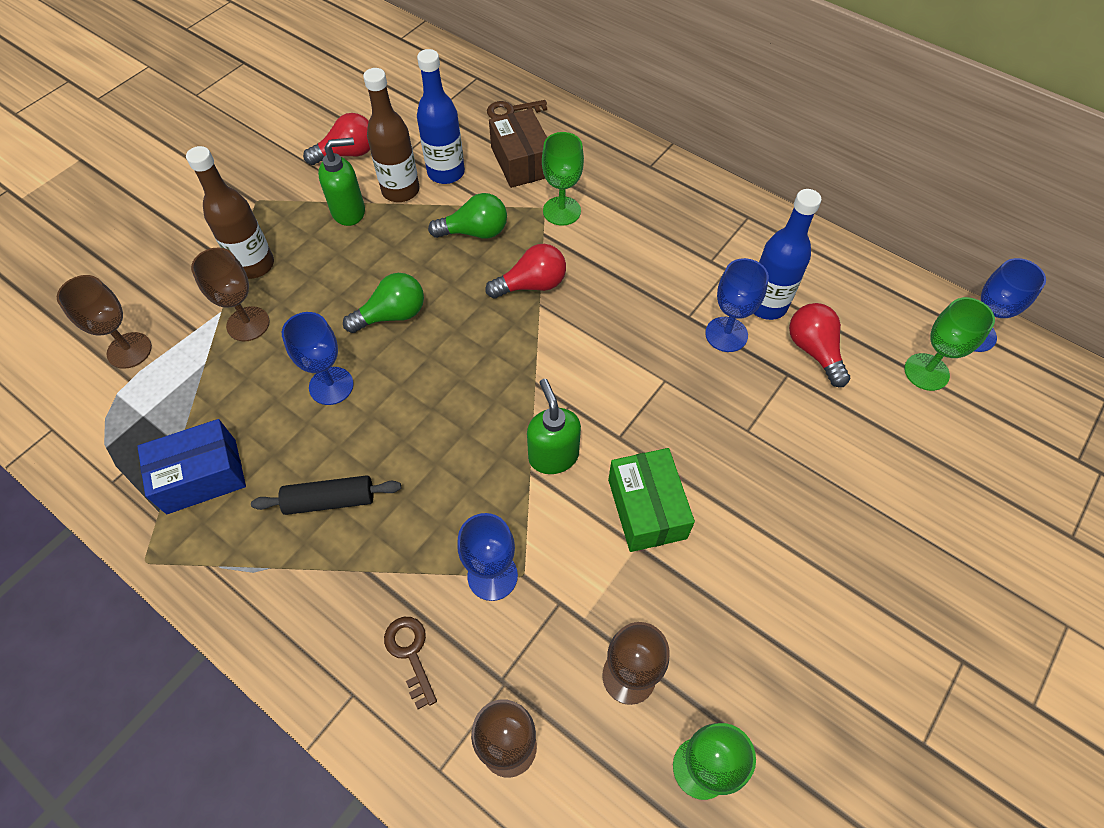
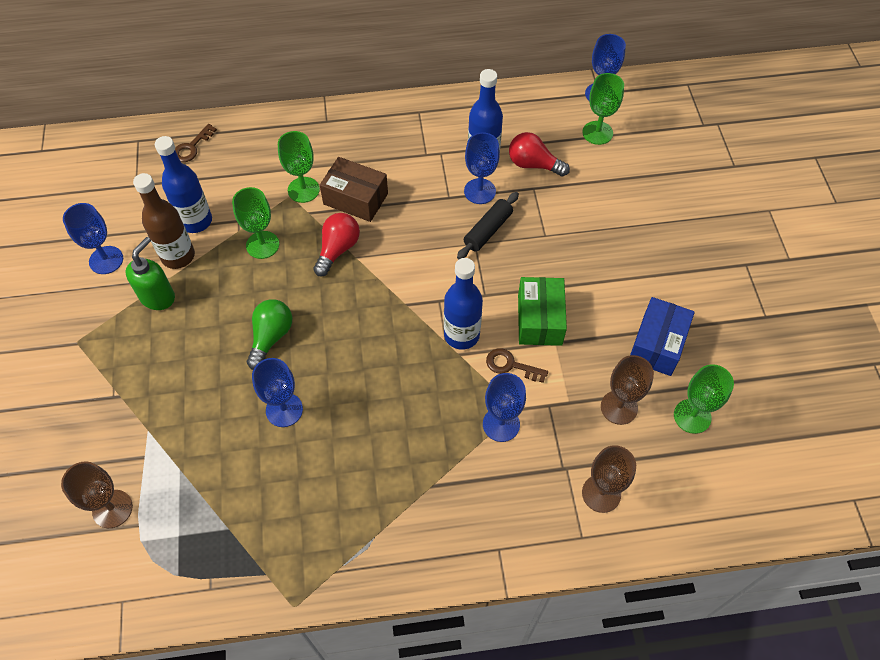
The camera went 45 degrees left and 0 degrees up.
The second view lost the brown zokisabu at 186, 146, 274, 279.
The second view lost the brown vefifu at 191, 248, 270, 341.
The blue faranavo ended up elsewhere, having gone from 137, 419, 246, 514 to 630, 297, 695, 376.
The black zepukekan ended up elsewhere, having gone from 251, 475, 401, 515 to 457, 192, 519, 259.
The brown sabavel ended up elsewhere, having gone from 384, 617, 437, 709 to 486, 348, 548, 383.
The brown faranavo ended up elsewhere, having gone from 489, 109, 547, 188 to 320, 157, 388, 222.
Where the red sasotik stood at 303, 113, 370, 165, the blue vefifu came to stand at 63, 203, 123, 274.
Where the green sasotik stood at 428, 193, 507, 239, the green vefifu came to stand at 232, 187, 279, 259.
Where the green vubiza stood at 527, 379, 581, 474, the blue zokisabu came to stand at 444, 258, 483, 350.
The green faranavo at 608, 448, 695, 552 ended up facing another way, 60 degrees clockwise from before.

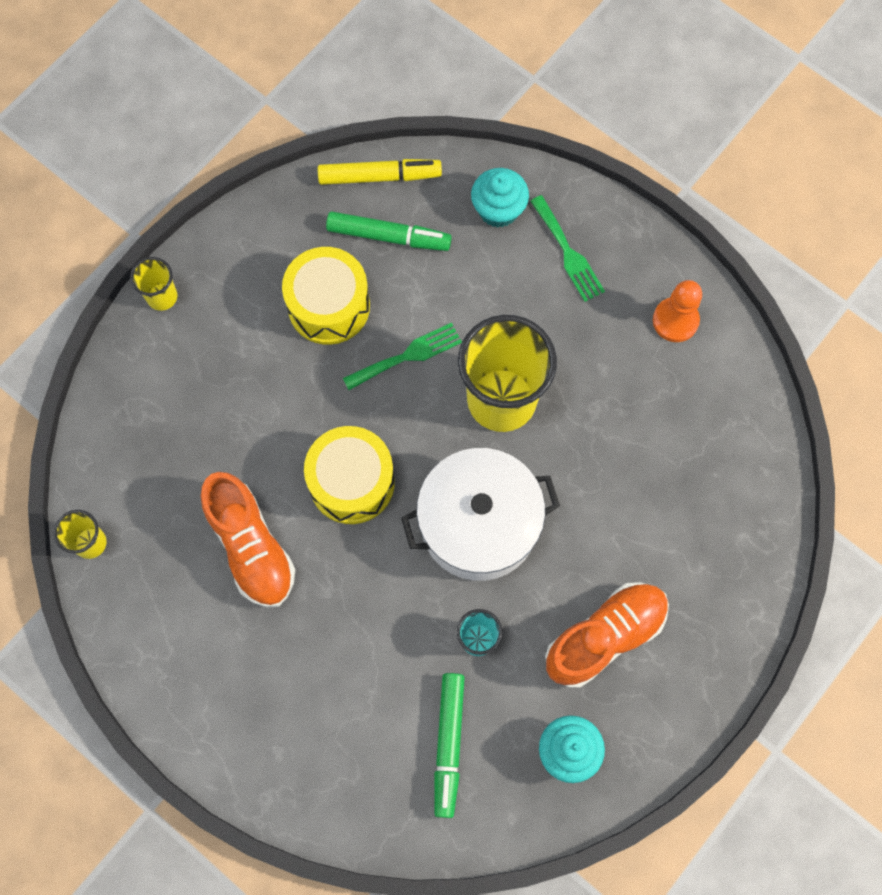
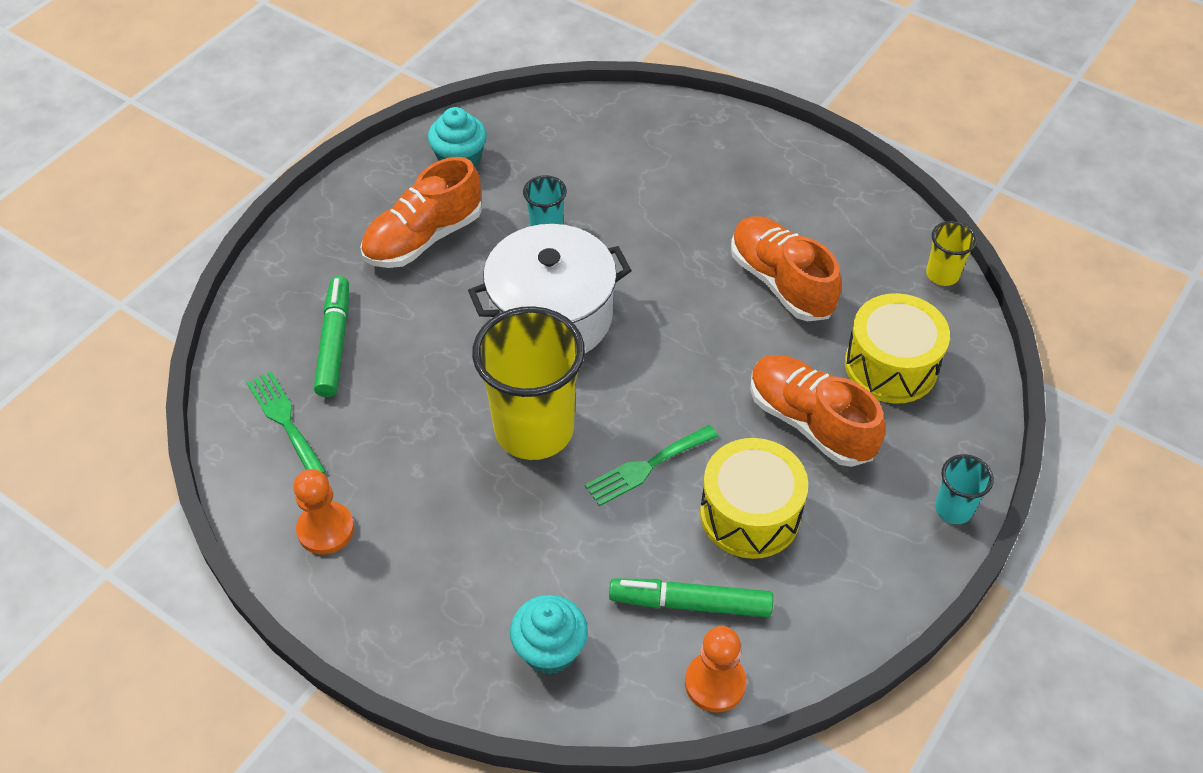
The camera went 175 degrees right and 20 degrees down.
The second view gained the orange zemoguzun at 750, 355, 885, 467.
The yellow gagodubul ended up elsewhere, having gone from 304, 426, 395, 524 to 845, 293, 950, 404.
The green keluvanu ended up elsewhere, having gone from 434, 673, 465, 818 to 314, 276, 349, 397.
The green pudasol ended up elsewhere, having gone from 530, 195, 605, 302 to 247, 371, 326, 474.
Where the yellow keluvanu stood at 318, 159, 442, 185, the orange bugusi came to stand at 685, 626, 746, 712.
What was the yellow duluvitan at 130, 257, 178, 311 turned into the turquoise duluvitan at 935, 454, 994, 524.

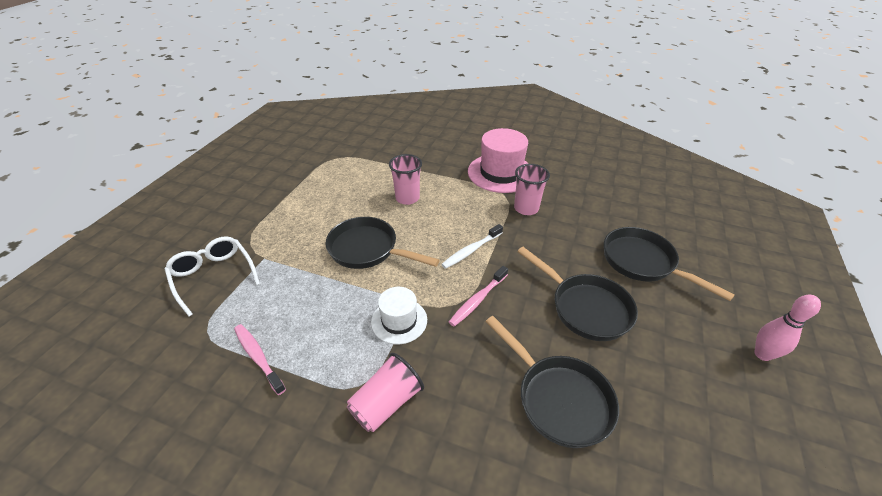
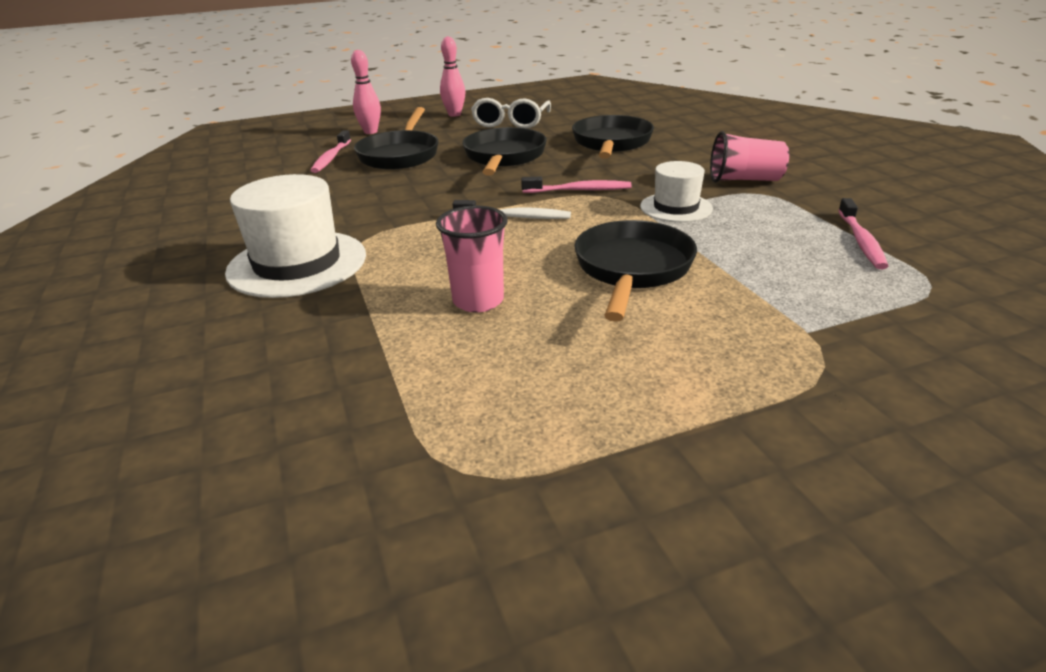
The camera went 130 degrees left and 10 degrees down.
The second view lost the pink duluvitan at 514, 164, 550, 215.
The second view gained the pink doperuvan at 310, 130, 351, 173.
The second view gained the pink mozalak at 351, 50, 381, 134.
The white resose ended up elsewhere, having gone from 165, 236, 260, 317 to 471, 98, 551, 128.
What was the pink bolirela at 468, 128, 529, 193 turned into the white bolirela at 225, 174, 366, 298.
The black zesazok at 326, 217, 440, 269 ended up facing another way, 150 degrees counterclockwise from before.

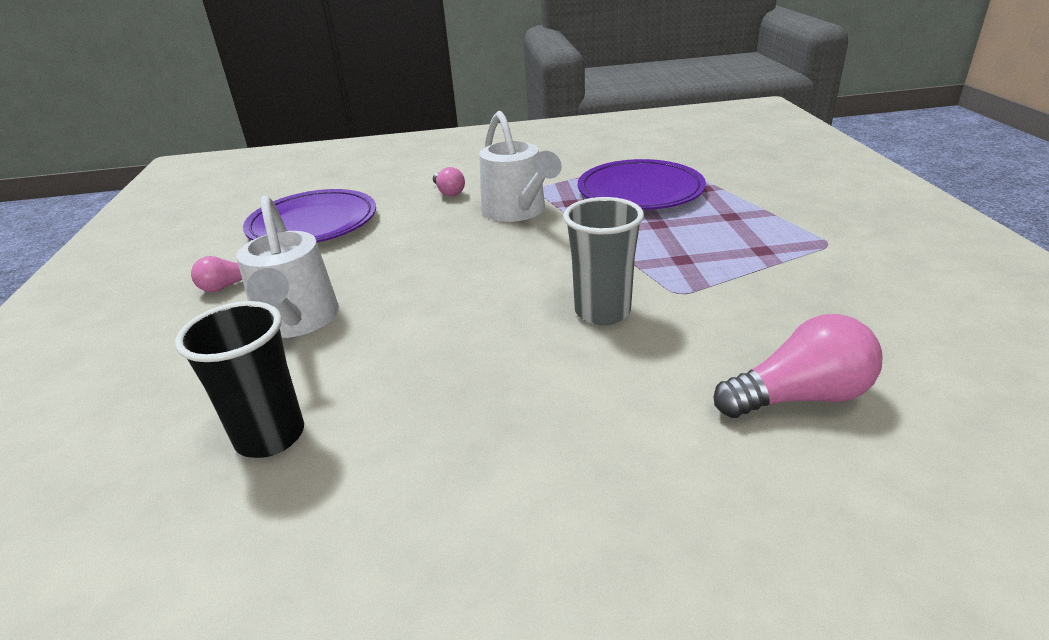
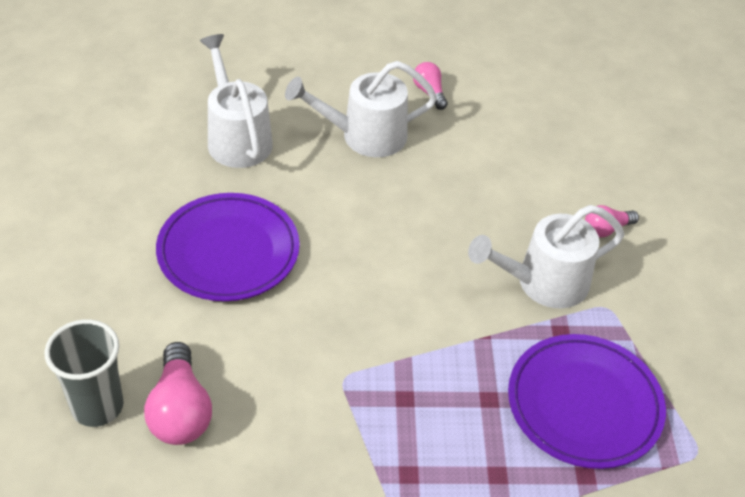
The camera went 90 degrees right and 15 degrees up.
The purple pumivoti ended up elsewhere, having gone from 243, 189, 376, 243 to 156, 193, 300, 301.
The grey duluvitan ended up elsewhere, having gone from 563, 197, 644, 325 to 44, 319, 124, 427.
Where the black duluvitan stood at 175, 301, 304, 458, the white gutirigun came to stand at 200, 34, 273, 168.

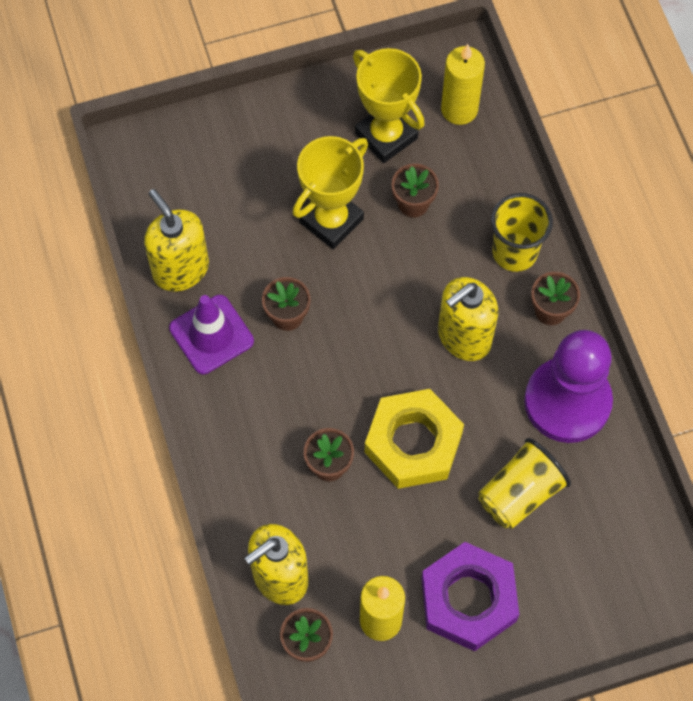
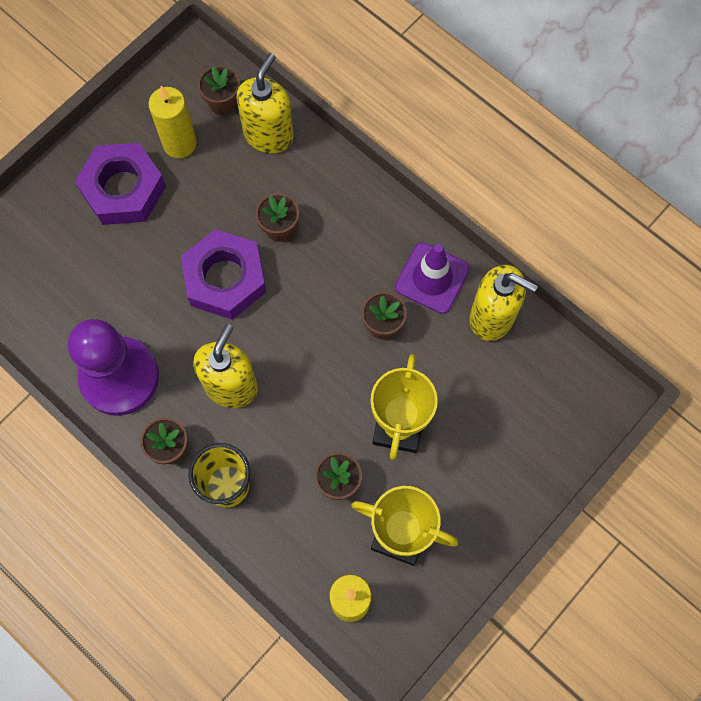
The camera went 150 degrees right and 5 degrees up.
The second view lost the yellow duluvitan at 478, 438, 571, 529.
What was the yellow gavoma at 365, 389, 464, 489 turned into the purple gavoma at 181, 229, 266, 320.

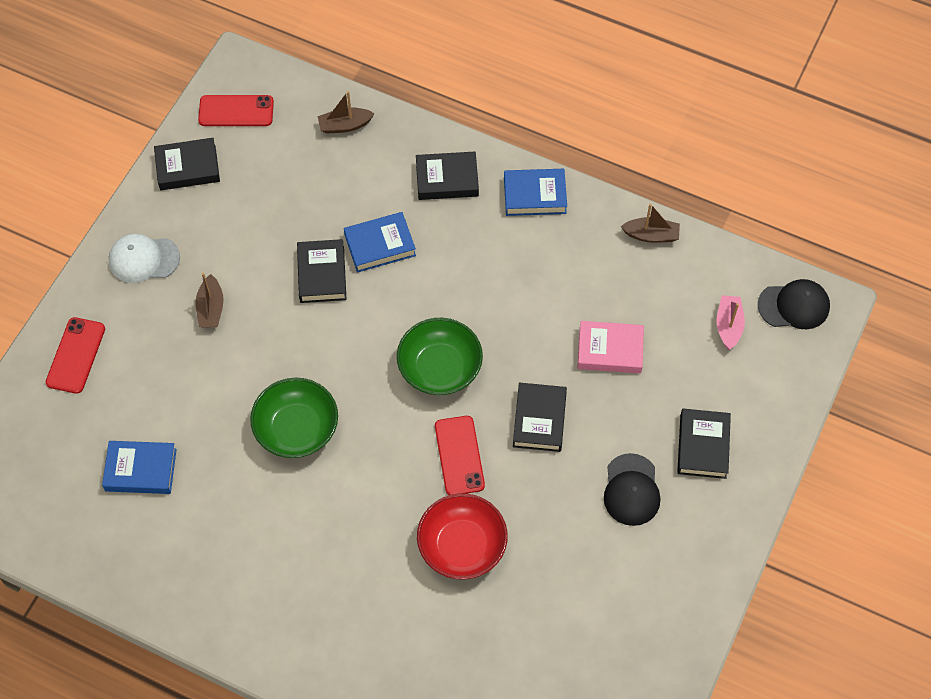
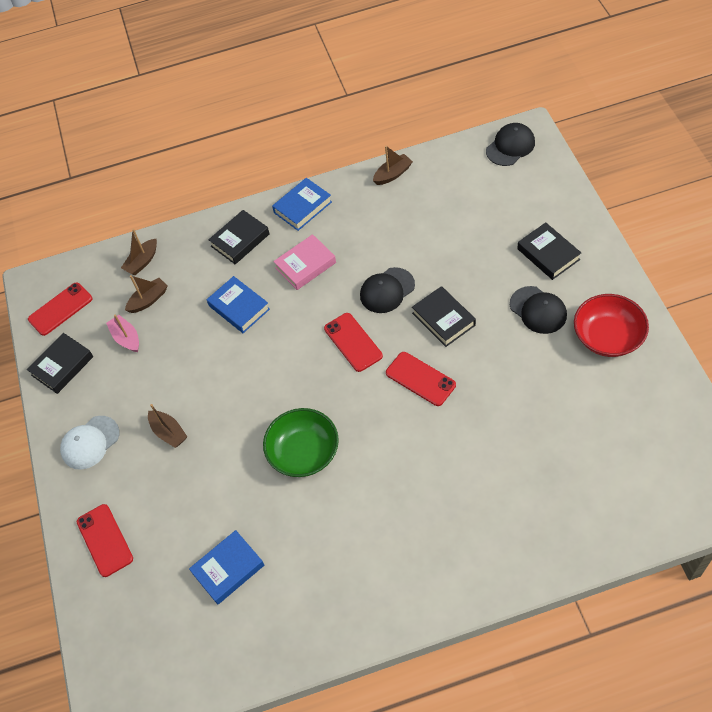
The camera went 35 degrees left and 5 degrees down.
The second view lost the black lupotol at 297, 239, 347, 303.
The second view gained the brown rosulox at 125, 275, 167, 313.
The second view gained the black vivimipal at 360, 267, 415, 313.
The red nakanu ended up elsewhere, having gone from 417, 493, 508, 580 to 574, 294, 649, 357.
The pink lupotol ended up elsewhere, having gone from 578, 321, 644, 373 to 273, 234, 336, 290.
The pink rosulox ended up elsewhere, having gone from 716, 295, 745, 350 to 106, 315, 139, 352.
Where the green nakanu stood at 397, 318, 483, 395, the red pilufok came to stand at 324, 313, 383, 372.
The blue lupotol at 344, 212, 416, 273 ended up facing another way, 75 degrees counterclockwise from before.

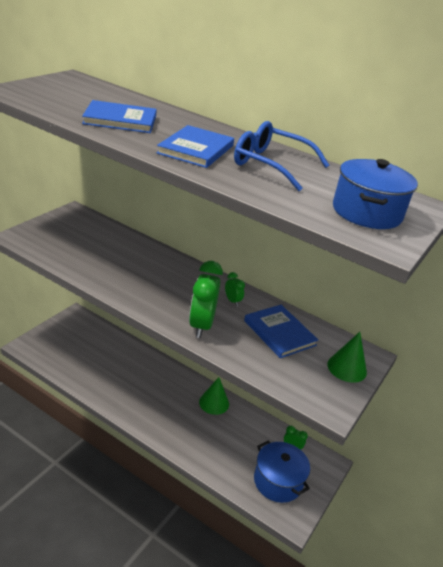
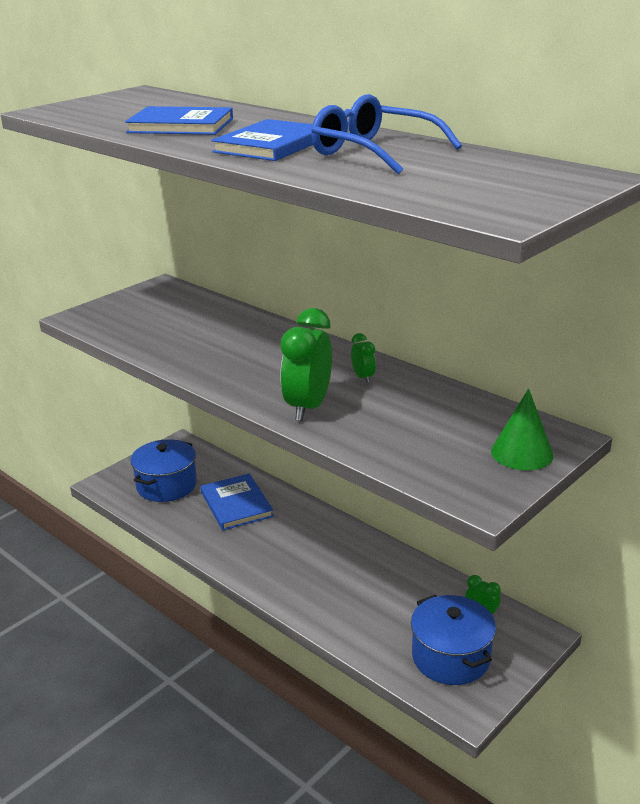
The camera went 15 degrees right and 5 degrees down.
The second view lost the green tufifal at 199, 377, 229, 415.
The blue lupotol ended up elsewhere, having gone from 244, 305, 318, 358 to 201, 474, 274, 530.
The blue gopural ended up elsewhere, having gone from 333, 159, 418, 229 to 131, 439, 197, 502.

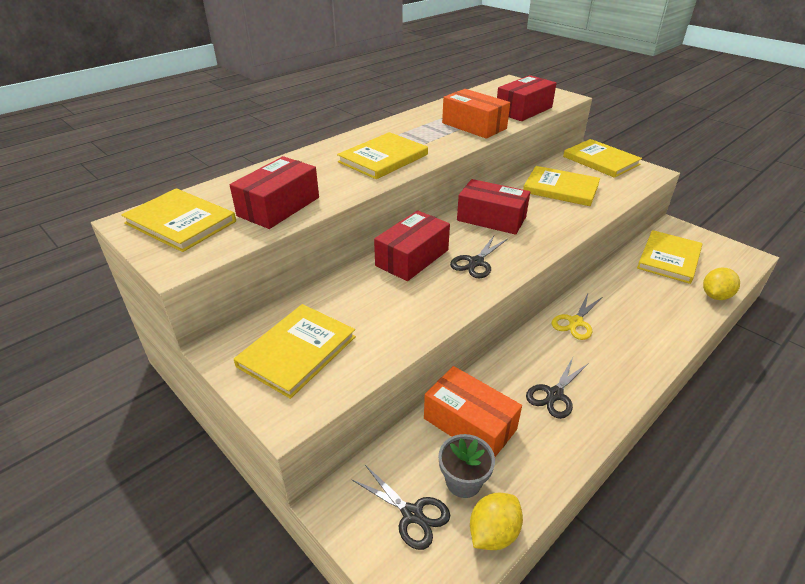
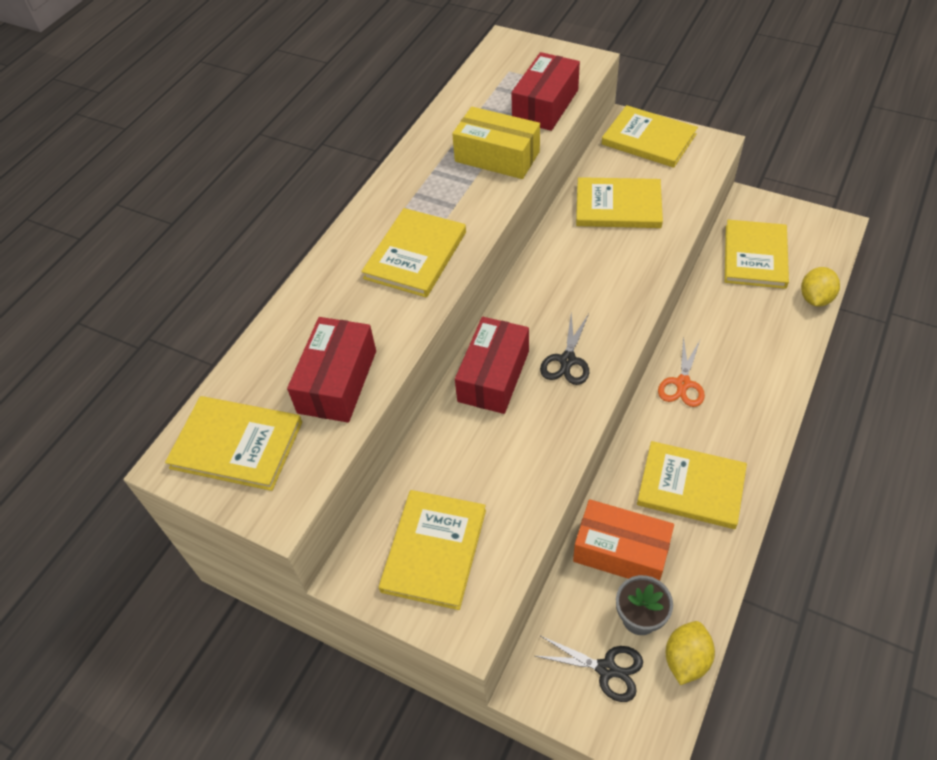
The camera went 15 degrees left and 15 degrees up.
The second view lost the red faranavo at 457, 179, 530, 235.
Where the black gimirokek stood at 526, 357, 589, 419, the yellow lupotol came to stand at 637, 441, 747, 529.
What was the orange faranavo at 442, 89, 510, 139 turned into the yellow faranavo at 452, 107, 540, 179.
What was the yellow gimirokek at 552, 294, 602, 340 turned into the orange gimirokek at 658, 336, 705, 407.

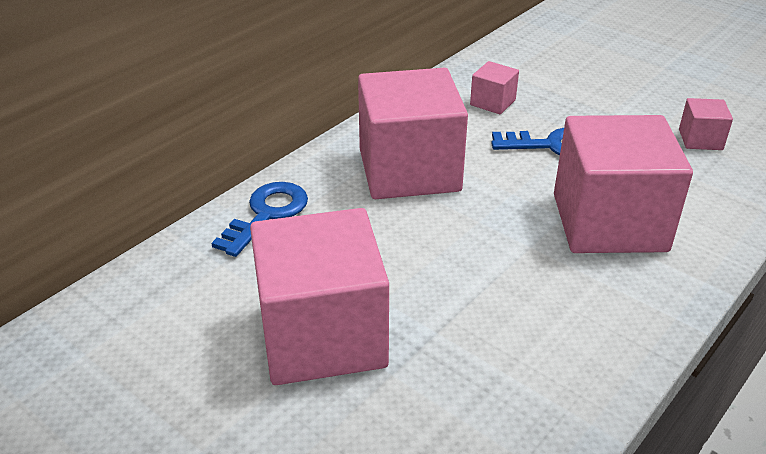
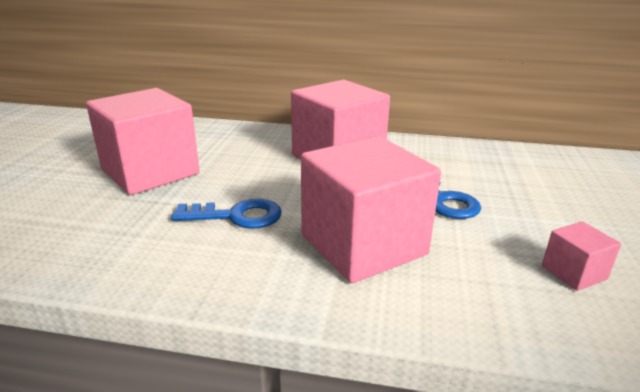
The camera went 60 degrees right and 10 degrees down.
The second view lost the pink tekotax at 470, 61, 519, 114.
The blue sabavel ended up elsewhere, having gone from 212, 182, 308, 257 to 171, 199, 282, 229.

